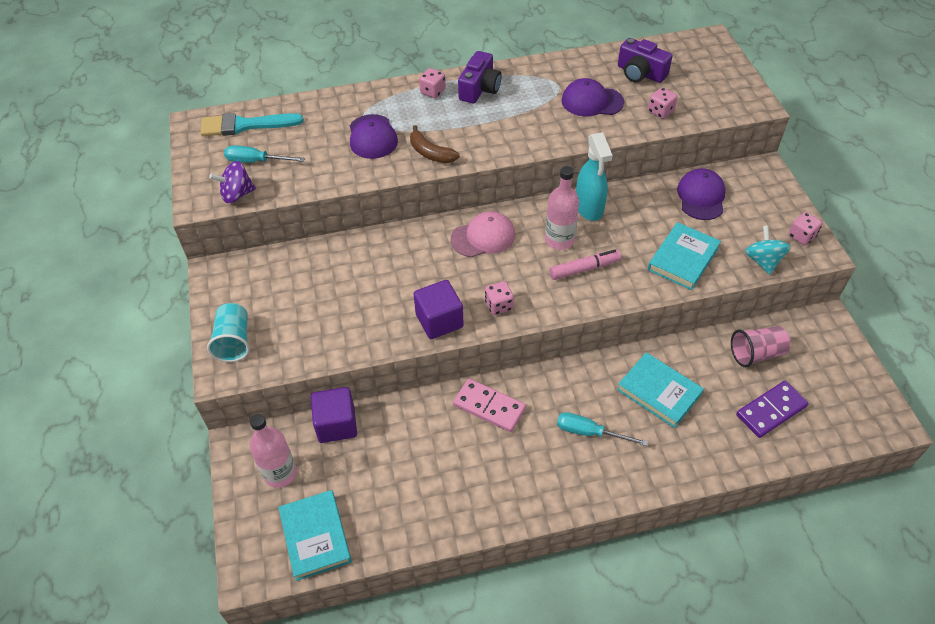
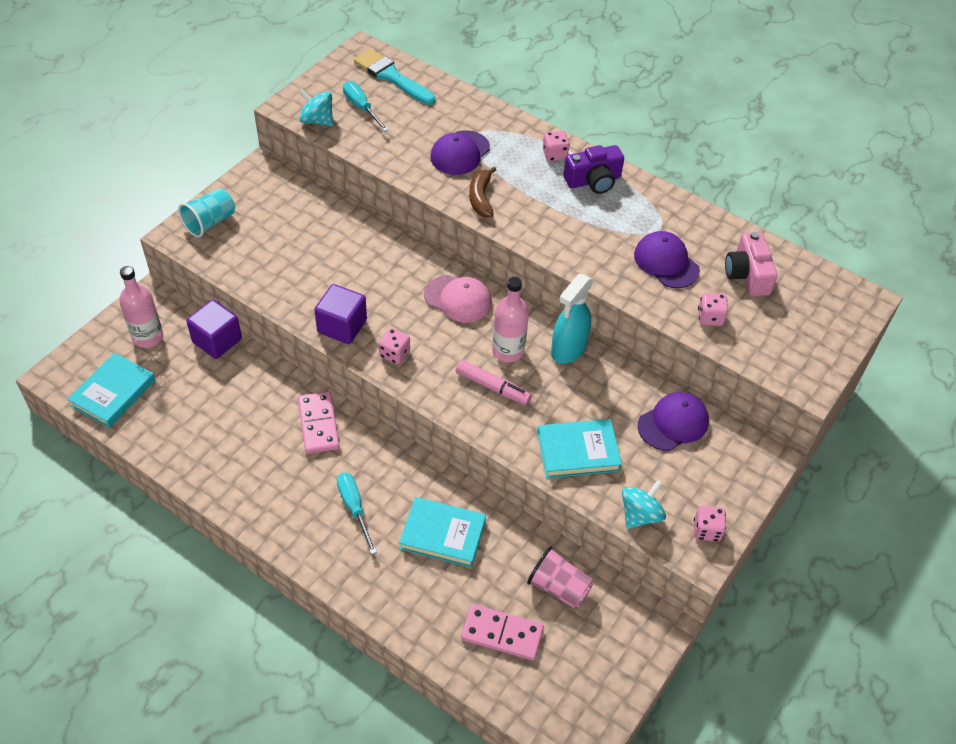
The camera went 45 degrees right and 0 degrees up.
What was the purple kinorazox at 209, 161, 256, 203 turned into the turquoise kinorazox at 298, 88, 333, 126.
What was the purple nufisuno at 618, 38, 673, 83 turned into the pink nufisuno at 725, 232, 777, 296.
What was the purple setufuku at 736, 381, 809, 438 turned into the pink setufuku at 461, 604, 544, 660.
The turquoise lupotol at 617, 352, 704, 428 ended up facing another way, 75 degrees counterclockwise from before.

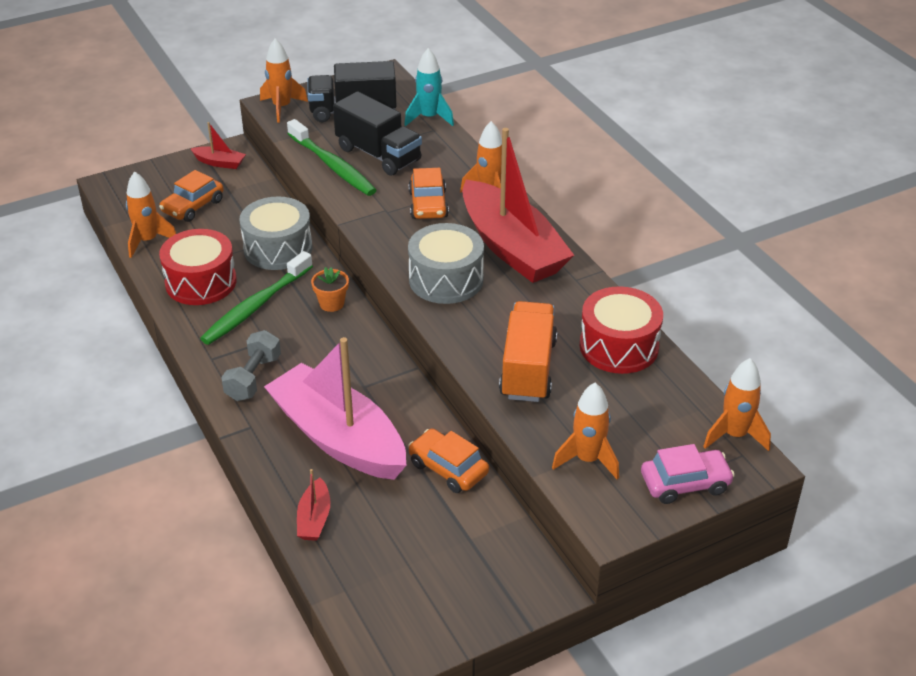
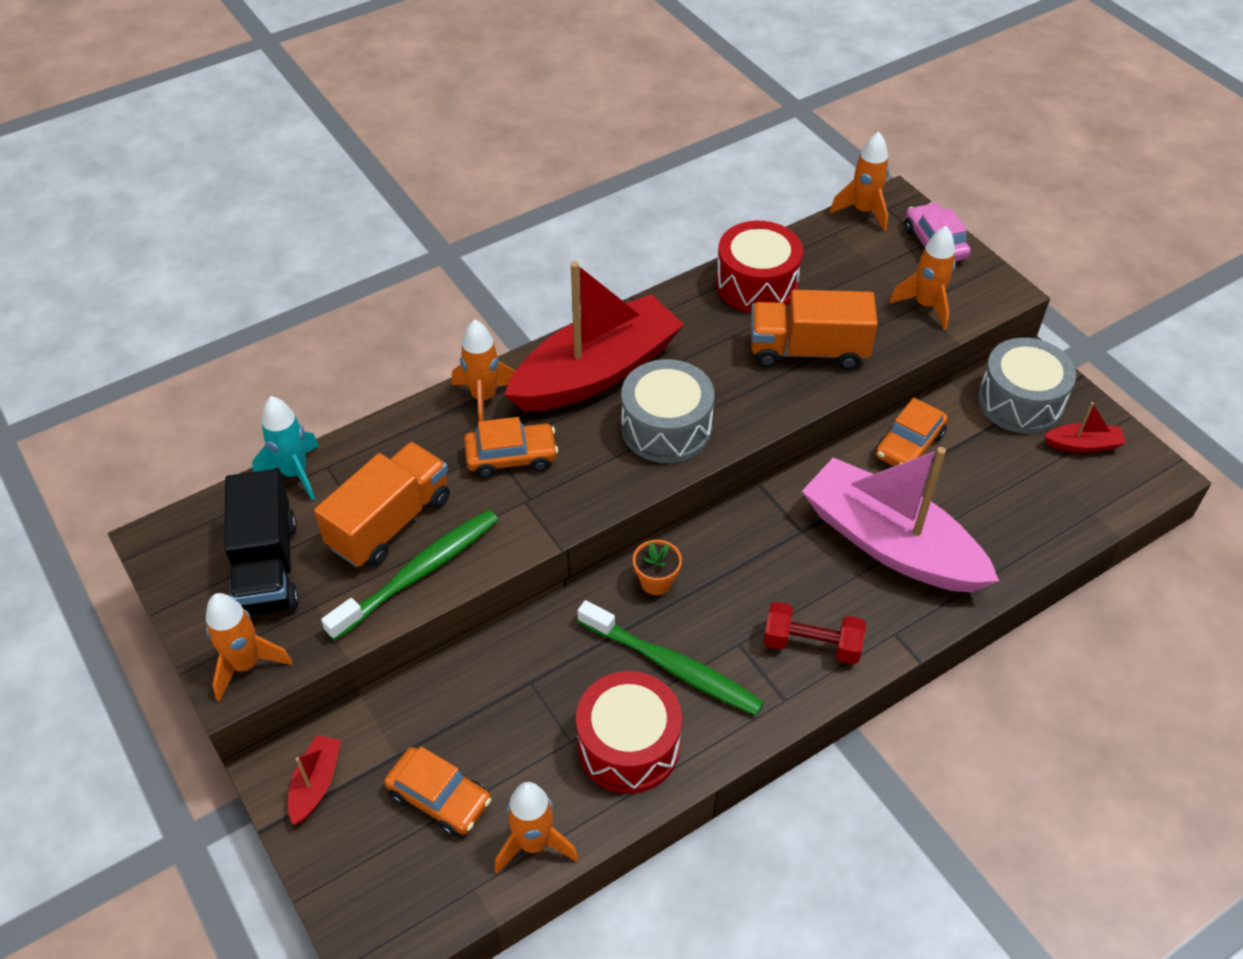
The camera went 95 degrees left and 10 degrees up.
The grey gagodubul ended up elsewhere, having gone from 240, 196, 312, 270 to 978, 338, 1076, 434.
The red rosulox ended up elsewhere, having gone from 297, 469, 330, 541 to 1044, 402, 1126, 453.
What was the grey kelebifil at 221, 330, 281, 401 turned into the red kelebifil at 763, 602, 866, 664.
What was the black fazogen at 333, 91, 422, 176 turned into the orange fazogen at 314, 442, 450, 567.
The pink rosulox at 264, 337, 406, 480 ended up facing another way, 90 degrees clockwise from before.

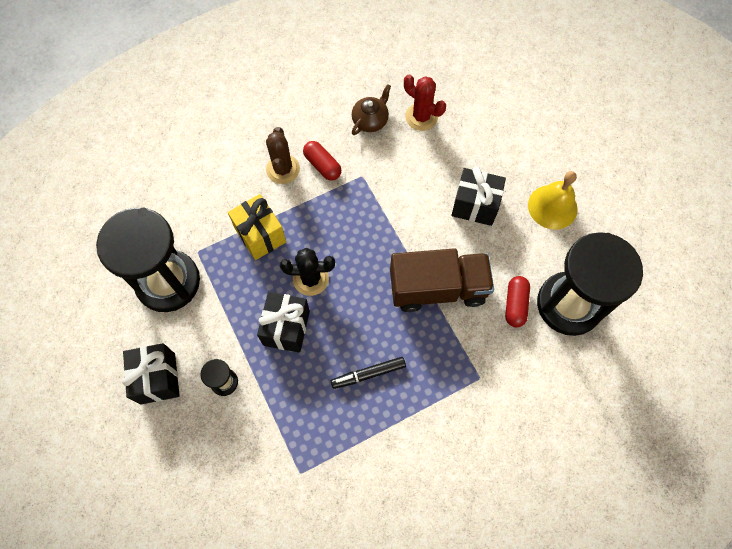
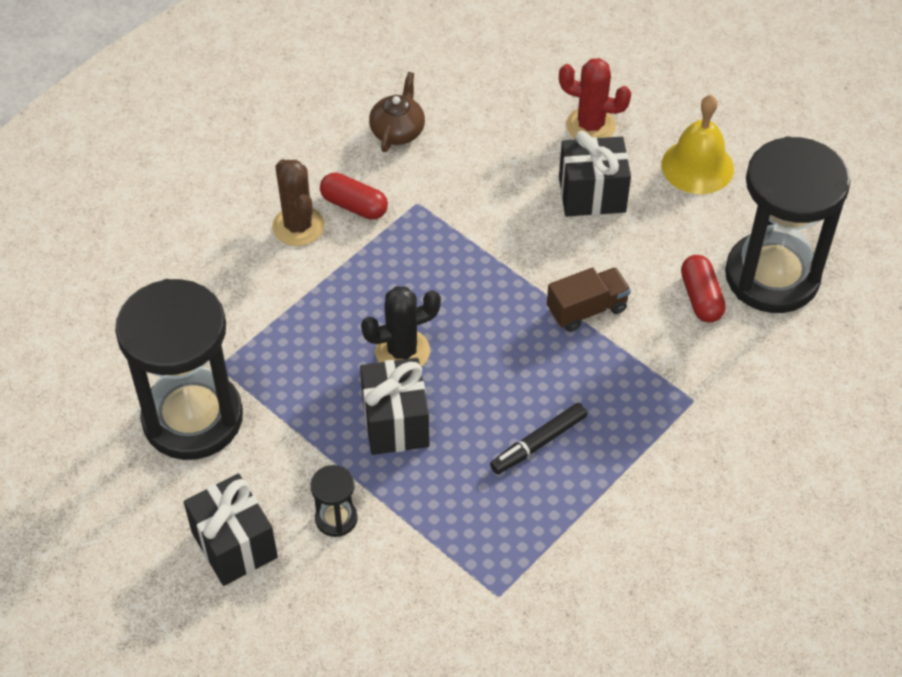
The camera went 20 degrees left and 15 degrees down.
The second view lost the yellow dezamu at 228, 194, 286, 260.
The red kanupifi ended up elsewhere, having gone from 404, 75, 446, 131 to 559, 58, 631, 139.
The size of the brown fazogen at 390, 248, 494, 312 changed by a factor of 0.55.

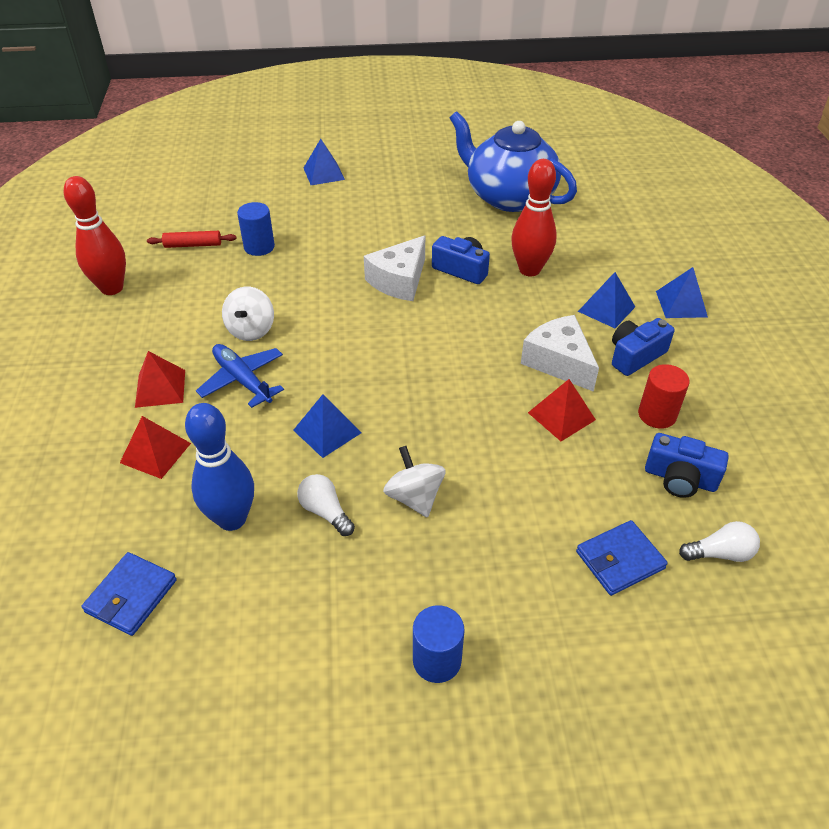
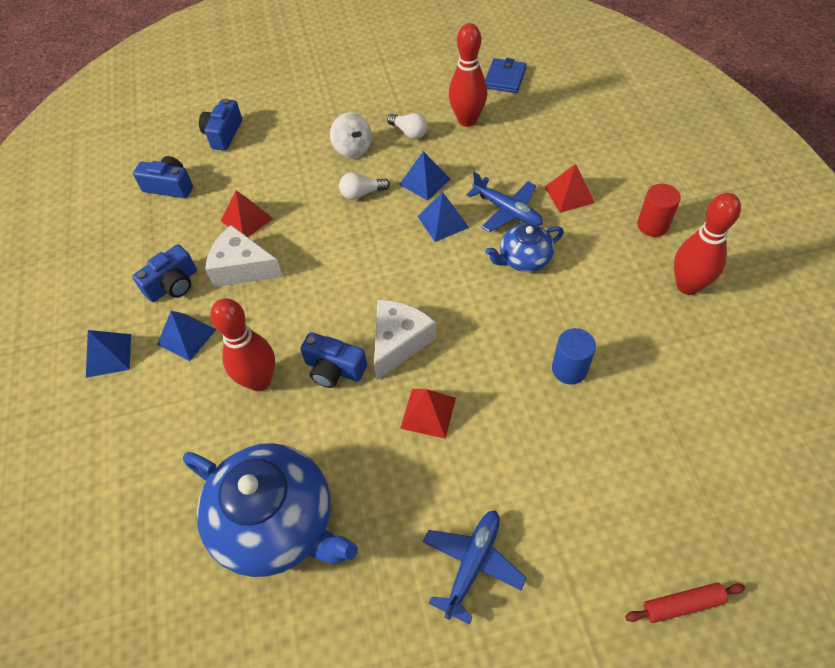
The camera went 175 degrees right and 10 degrees up.
The second view lost the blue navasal at 413, 605, 465, 683.
The second view gained the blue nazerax at 423, 510, 526, 625.
The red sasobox ended up elsewhere, having gone from 120, 416, 191, 479 to 400, 389, 456, 439.
The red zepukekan ended up elsewhere, having gone from 147, 231, 236, 248 to 625, 582, 745, 623.
The blue sasobox ended up elsewhere, having gone from 304, 139, 345, 185 to 417, 192, 469, 242.
The red navasal ended up elsewhere, having gone from 638, 364, 690, 429 to 637, 184, 681, 237.
The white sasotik ended up elsewhere, having gone from 679, 521, 760, 562 to 339, 172, 390, 200.
Where the white kinorazox stood at 222, 287, 274, 341, the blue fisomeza came to stand at 485, 223, 564, 272.
Where the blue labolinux stood at 576, 520, 668, 596, the blue nufisuno came to stand at 199, 99, 242, 151.
What was the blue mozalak at 185, 403, 254, 531 turned into the red mozalak at 449, 23, 487, 127.
The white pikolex at 521, 315, 599, 392 ended up facing another way, 150 degrees clockwise from before.

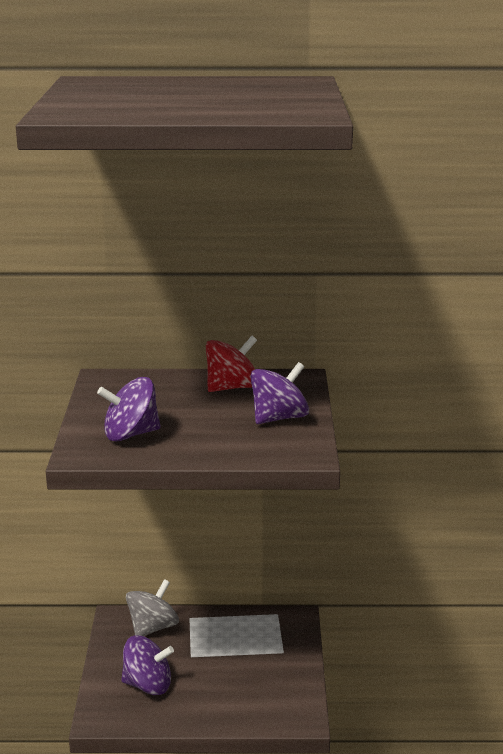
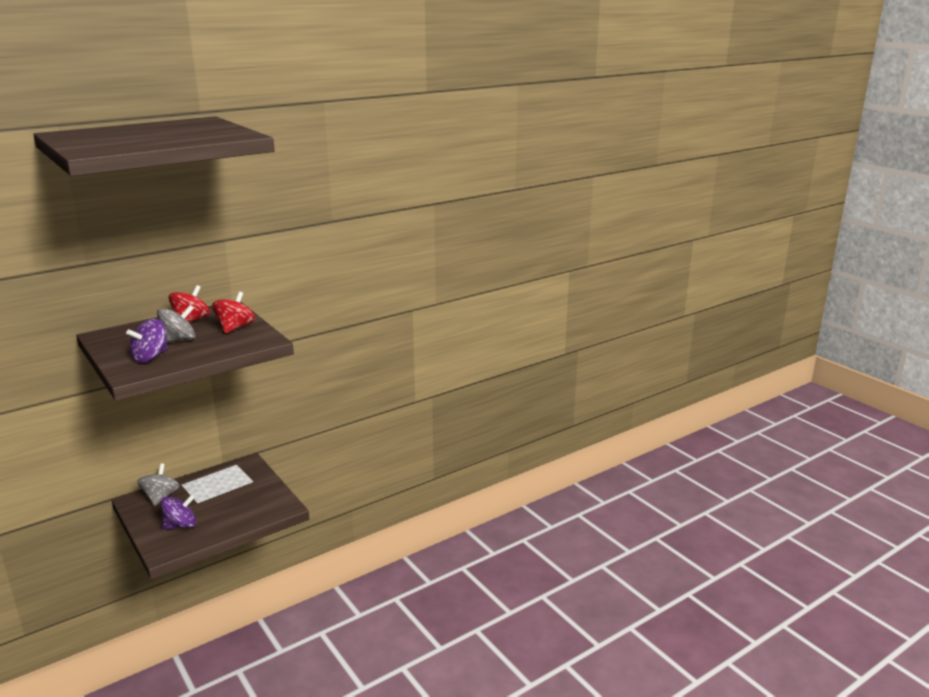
The camera went 35 degrees left and 0 degrees up.
The second view gained the grey kinorazox at 157, 305, 196, 342.
What was the purple kinorazox at 250, 362, 309, 424 turned into the red kinorazox at 212, 292, 255, 334.

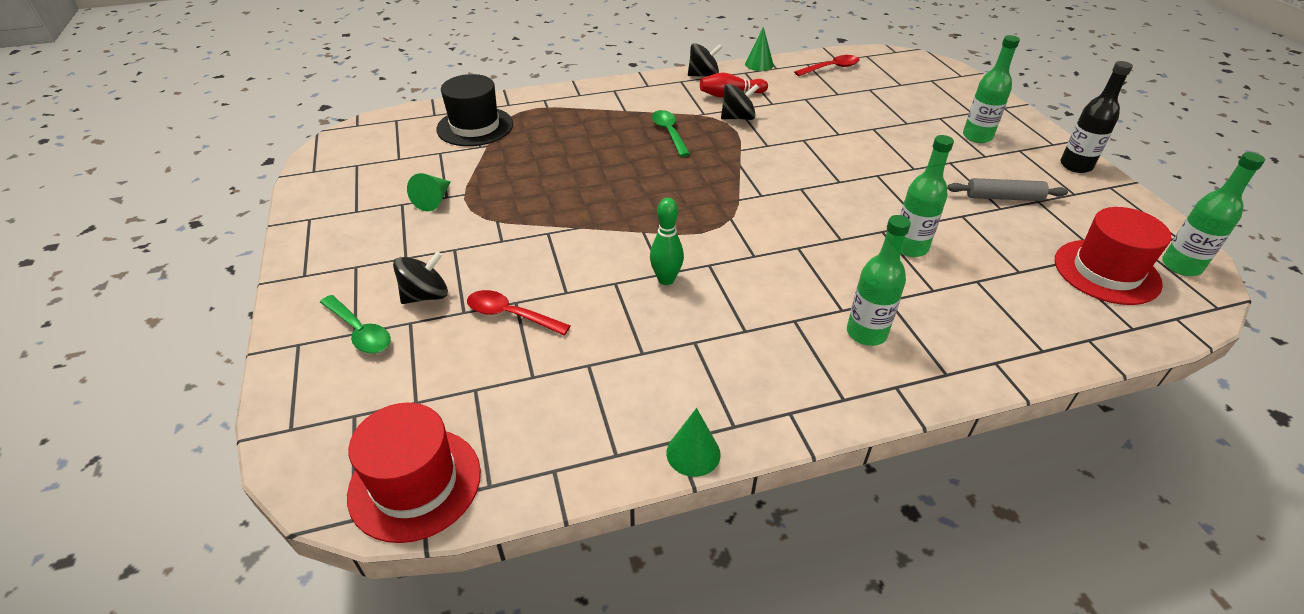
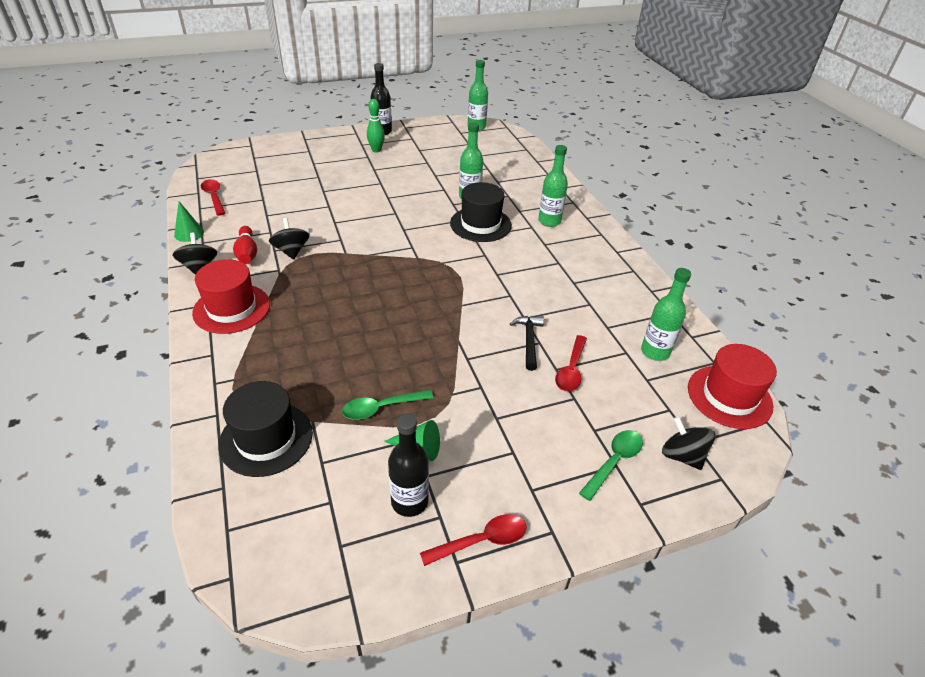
The camera went 95 degrees left and 0 degrees up.
The second view lost the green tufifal at 666, 408, 721, 477.
The second view lost the grey zepukekan at 947, 178, 1068, 201.
The second view gained the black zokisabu at 388, 414, 429, 517.
The second view gained the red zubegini at 420, 514, 527, 566.
The second view gained the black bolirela at 450, 182, 512, 242.
The second view gained the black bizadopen at 510, 316, 544, 371.
The black kinorazox ended up elsewhere, having gone from 393, 251, 448, 304 to 662, 416, 716, 470.
The green mozalak ended up elsewhere, having gone from 650, 198, 684, 285 to 367, 99, 385, 152.
The green zubegini ended up elsewhere, having gone from 652, 110, 690, 157 to 342, 390, 434, 420.
The green zokisabu ended up elsewhere, having gone from 963, 35, 1020, 143 to 641, 268, 691, 361.
The red bolirela ended up elsewhere, having gone from 1055, 207, 1171, 305 to 192, 259, 270, 334.

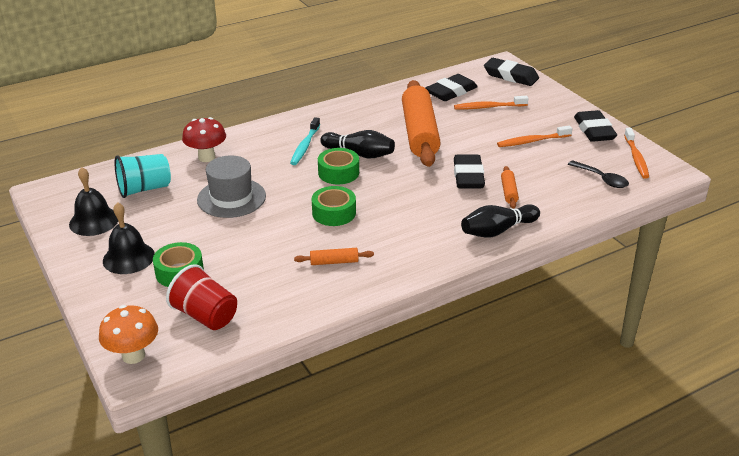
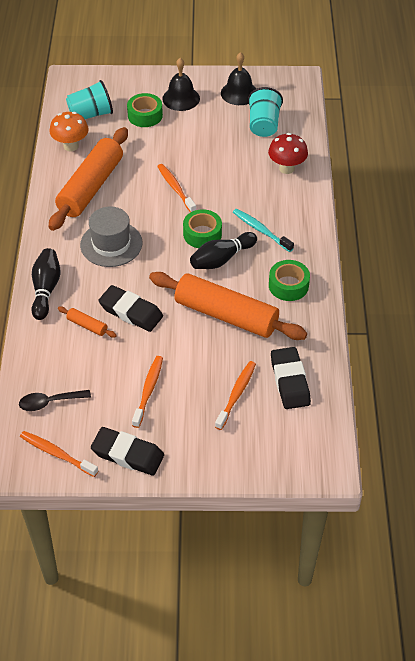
The camera went 120 degrees right and 15 degrees up.
The second view lost the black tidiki at 484, 58, 539, 86.
The second view gained the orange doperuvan at 157, 164, 196, 212.
The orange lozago ended up elsewhere, having gone from 99, 305, 158, 364 to 50, 112, 89, 151.
The grey bolirela ended up elsewhere, having gone from 197, 156, 266, 218 to 80, 207, 142, 267.
The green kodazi ended up elsewhere, having gone from 311, 186, 356, 226 to 269, 260, 310, 301.
What was the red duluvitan at 166, 264, 237, 330 turned into the turquoise duluvitan at 66, 80, 113, 119.
The size of the orange zepukekan at 294, 248, 374, 265 changed by a factor of 2.47.

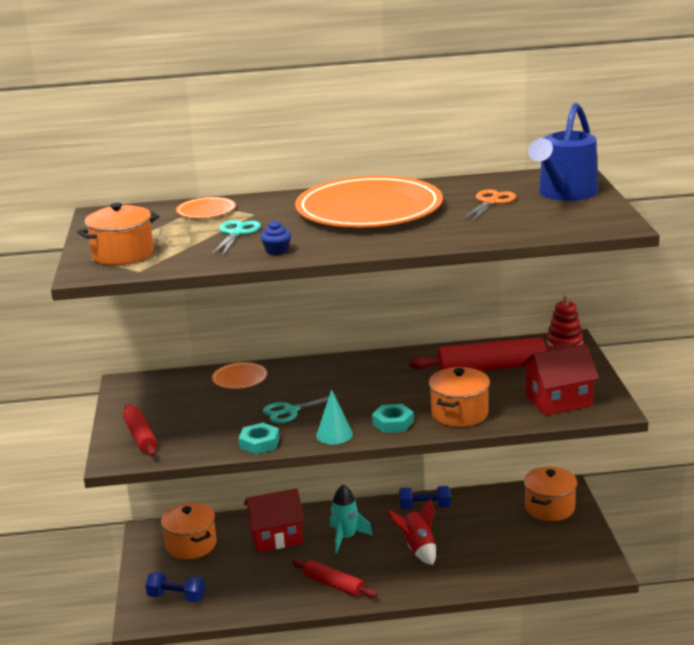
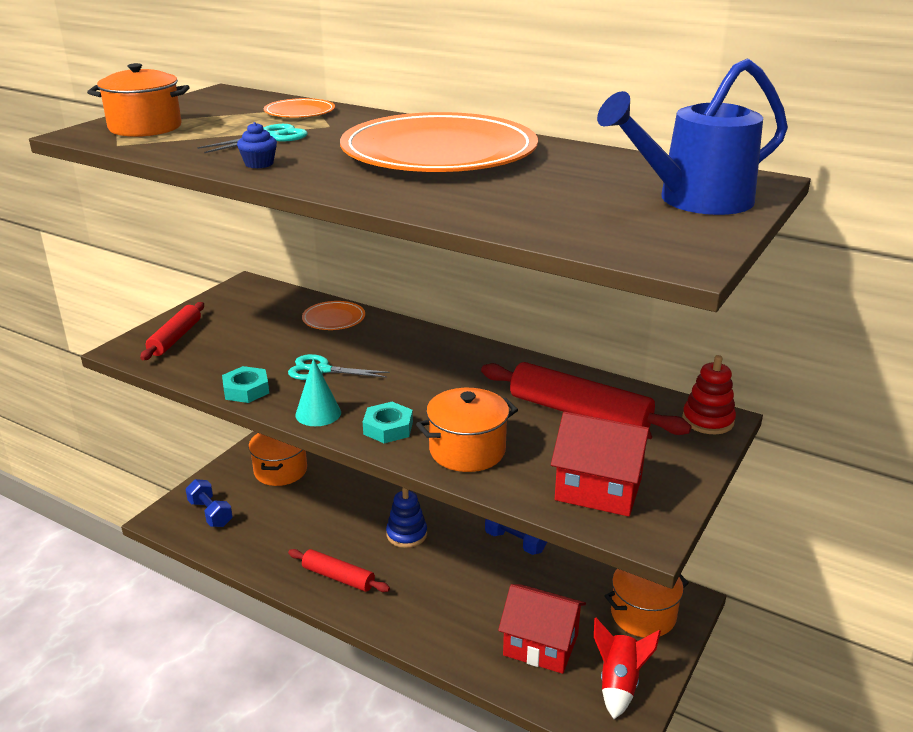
The camera went 35 degrees right and 5 degrees up.
The second view lost the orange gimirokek at 462, 189, 516, 222.
The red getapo ended up elsewhere, having gone from 244, 488, 305, 552 to 498, 584, 586, 674.
The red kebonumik ended up elsewhere, having gone from 387, 499, 436, 565 to 594, 618, 661, 719.
Where the turquoise kebonumik stood at 330, 485, 373, 553, the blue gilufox came to stand at 386, 488, 427, 548.
The red zepukekan at 292, 559, 377, 598 ended up facing another way, 45 degrees counterclockwise from before.

